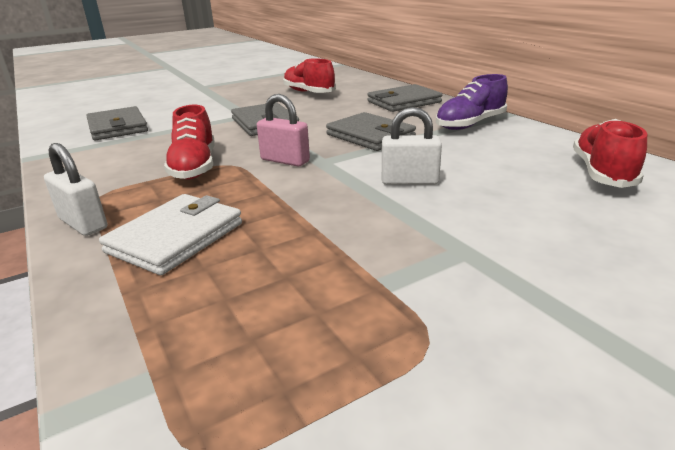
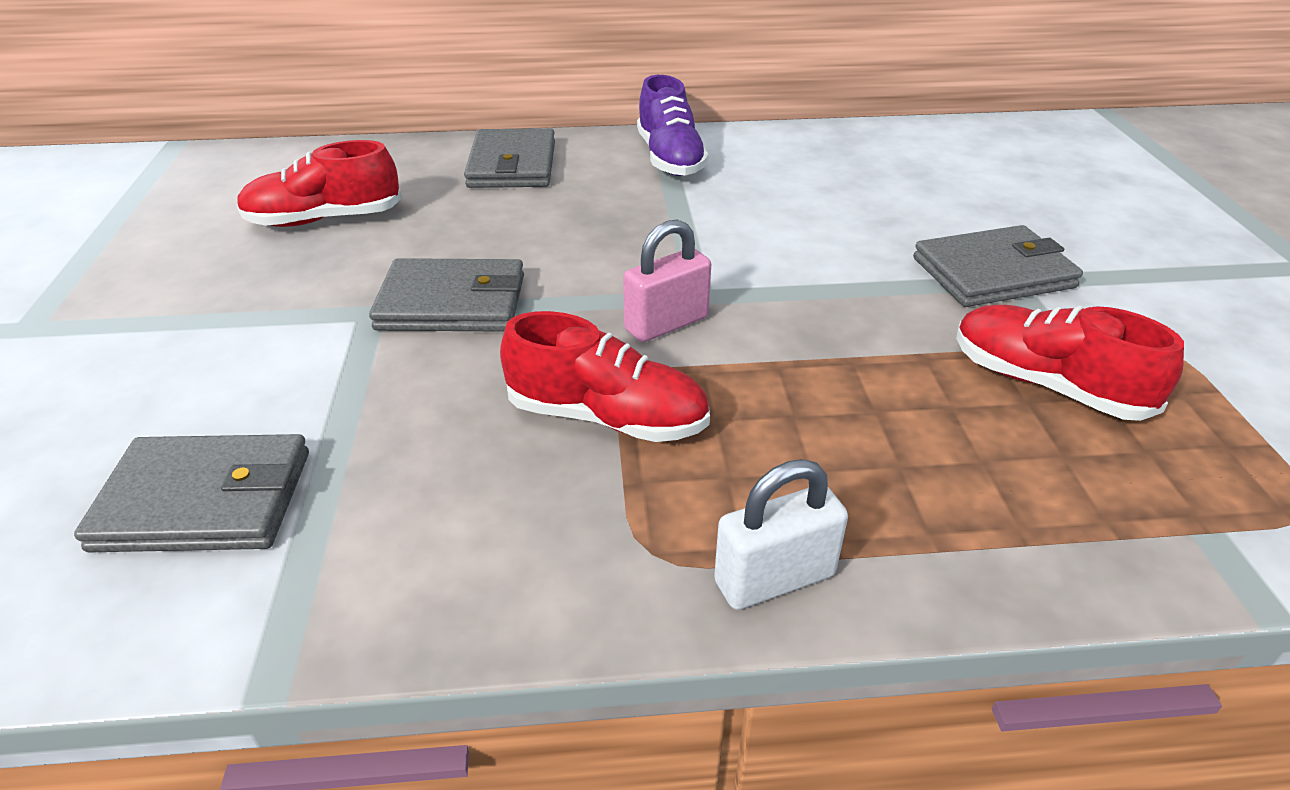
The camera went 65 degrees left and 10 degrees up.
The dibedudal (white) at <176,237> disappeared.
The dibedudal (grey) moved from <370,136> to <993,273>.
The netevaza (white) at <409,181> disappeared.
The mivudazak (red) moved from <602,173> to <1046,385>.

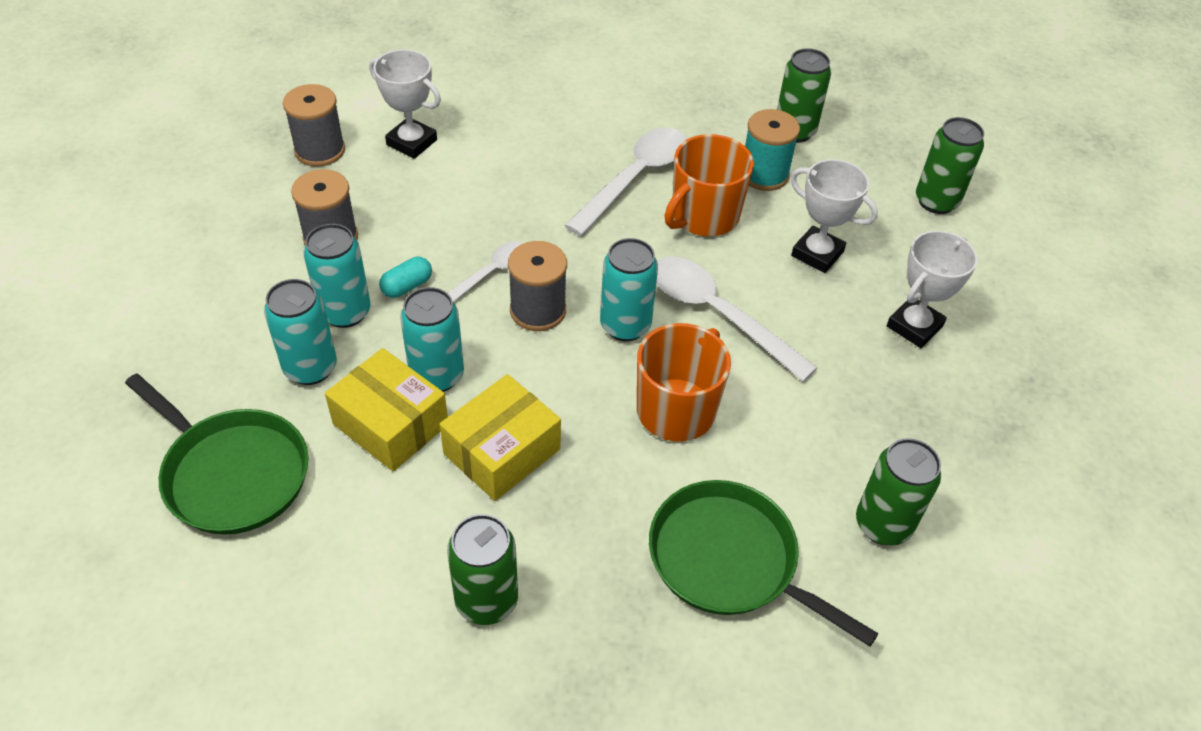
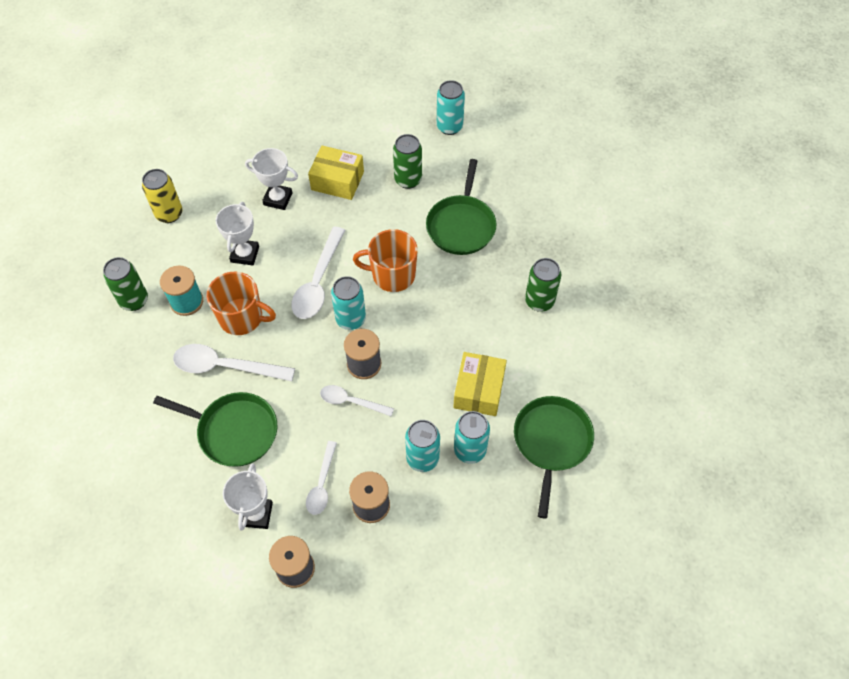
The camera went 115 degrees left and 10 degrees up.
The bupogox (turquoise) at <407,286> disappeared.
The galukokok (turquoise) moved from <437,376> to <449,127>.
The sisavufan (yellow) moved from <502,451> to <337,181>.
The galukokok (green) at <936,201> became the galukokok (yellow) at <169,214>.
The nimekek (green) at <234,431> appeared.
The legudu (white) at <322,484> appeared.

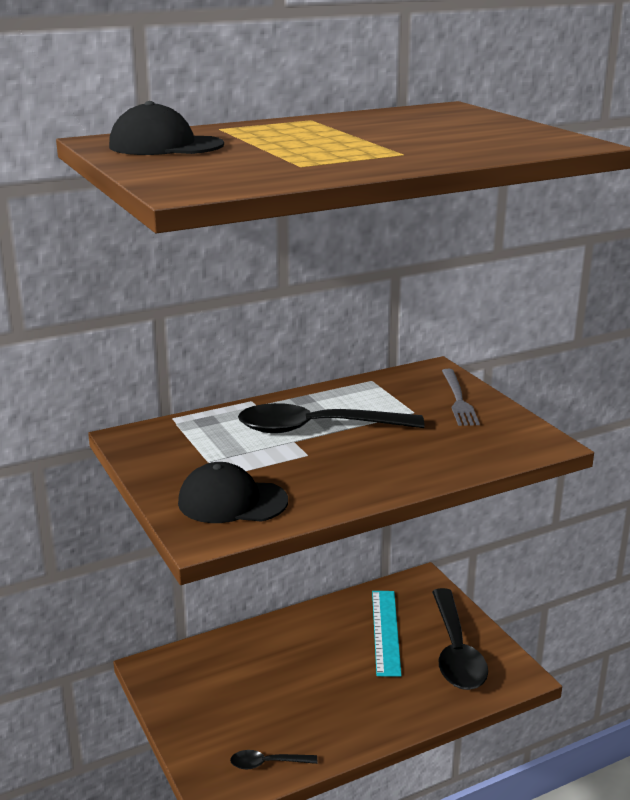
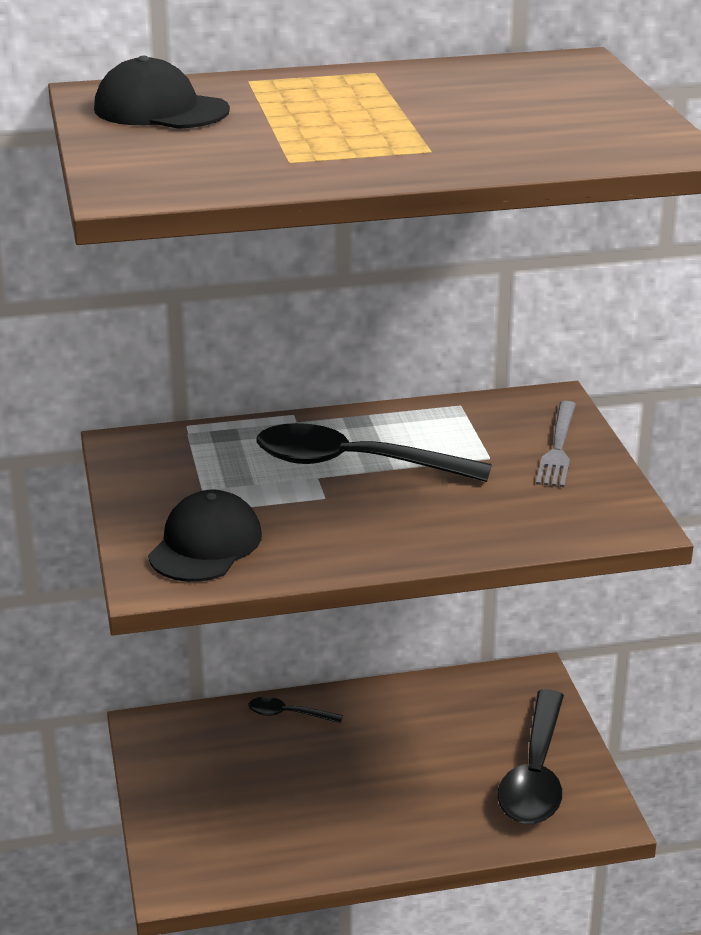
The camera went 15 degrees right and 5 degrees up.
The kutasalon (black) at <232,501> turned 90 degrees clockwise.
The legudu (black) moved from <267,763> to <288,714>.
The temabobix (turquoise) at <386,631> disappeared.

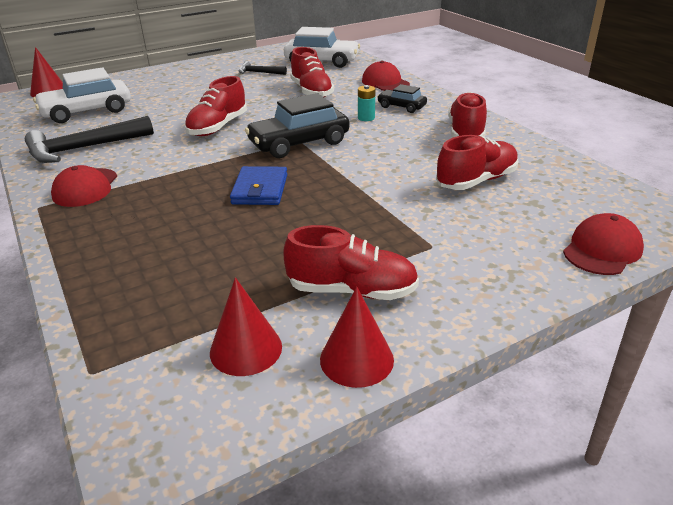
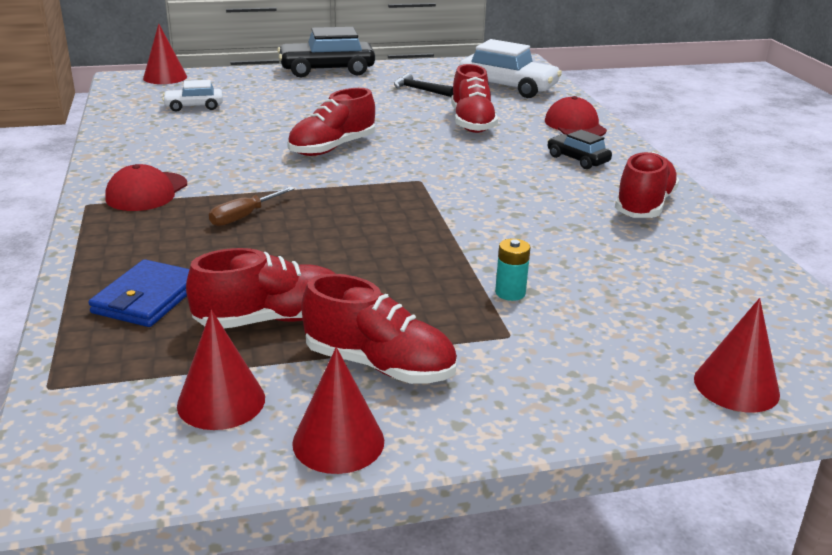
The camera went 15 degrees right and 5 degrees down.
The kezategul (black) at <84,148> disappeared.
The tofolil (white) at <87,111> changed to 0.54 times the size.
The dibedudal (blue) moved from <260,189> to <147,298>.
The tofolil (black) moved from <299,143> to <327,70>.
The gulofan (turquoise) moved from <366,118> to <510,293>.
The mivudazak (red) moved from <476,181> to <271,319>.
The kutasalon (red) at <602,250> was replaced by the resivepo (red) at <736,386>.
The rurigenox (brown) at <243,217> appeared.

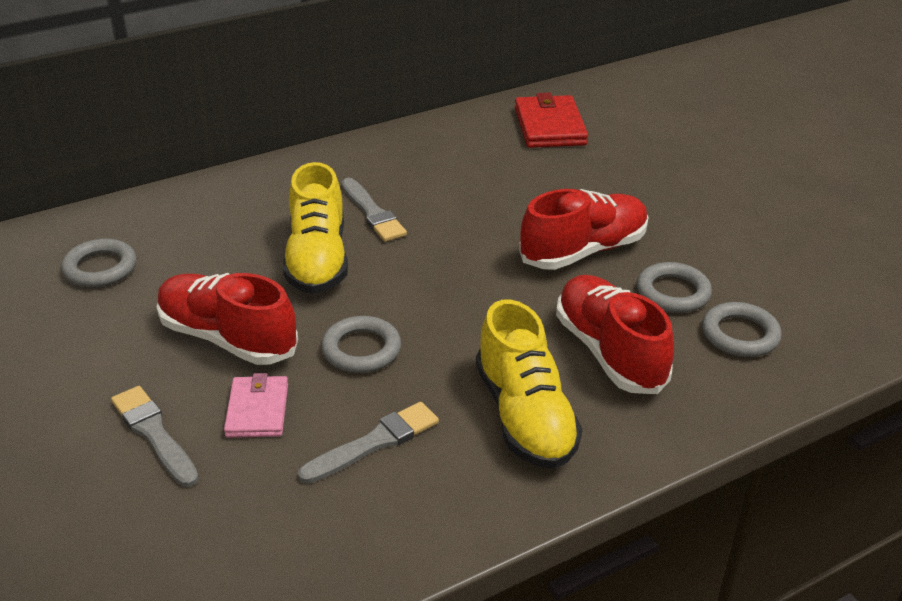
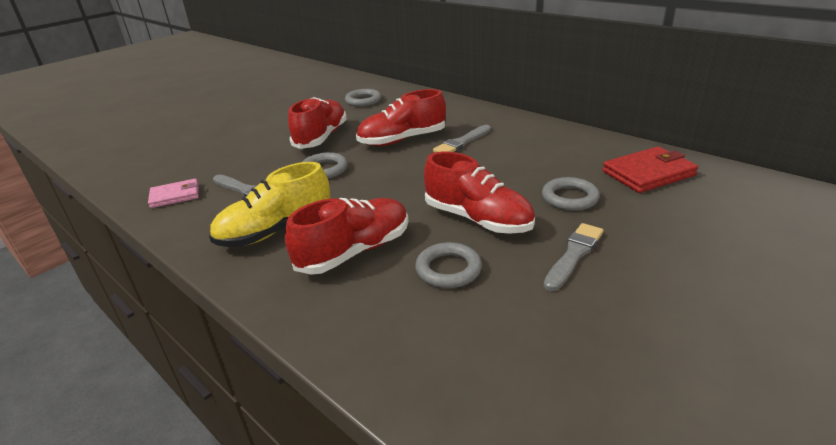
The camera went 75 degrees right and 5 degrees down.
The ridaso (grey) moved from <154,434> to <574,254>.
The dibedudal (pink) moved from <257,410> to <175,196>.
The mivudazak (yellow) at <317,260> became the mivudazak (red) at <402,140>.
The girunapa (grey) moved from <740,335> to <569,198>.

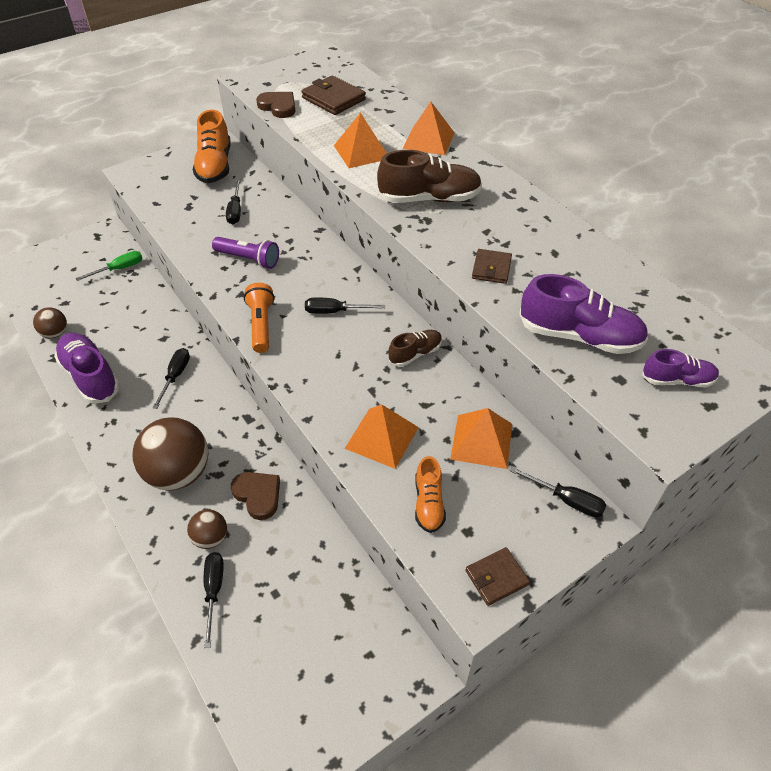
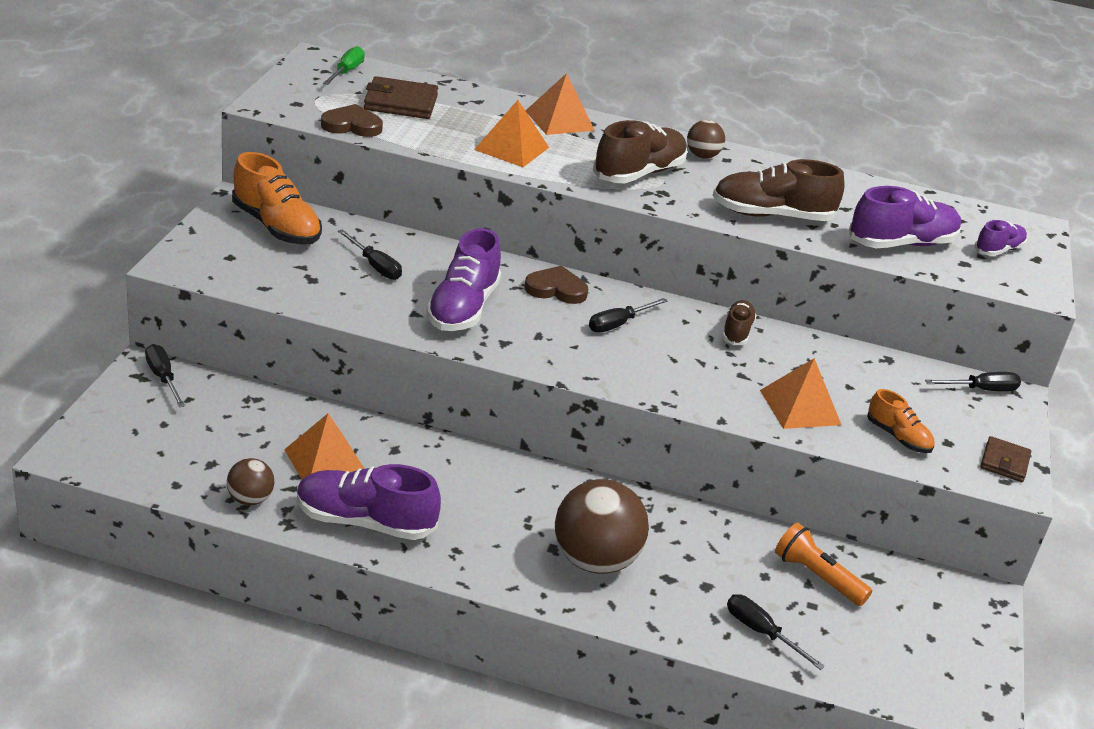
The camera went 45 degrees left and 15 degrees down.
The rurigenox (green) moved from <119,269> to <346,71>.
The rurigenox (black) moved from <175,376> to <163,378>.
The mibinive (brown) moved from <210,538> to <702,156>.
The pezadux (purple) at <248,259> was replaced by the mivudazak (purple) at <463,308>.
The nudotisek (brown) moved from <258,495> to <556,289>.
The pezadux (orange) moved from <261,325> to <817,576>.
The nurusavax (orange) moved from <482,441> to <326,461>.
The dibedudal (brown) at <491,268> was replaced by the mivudazak (brown) at <771,215>.

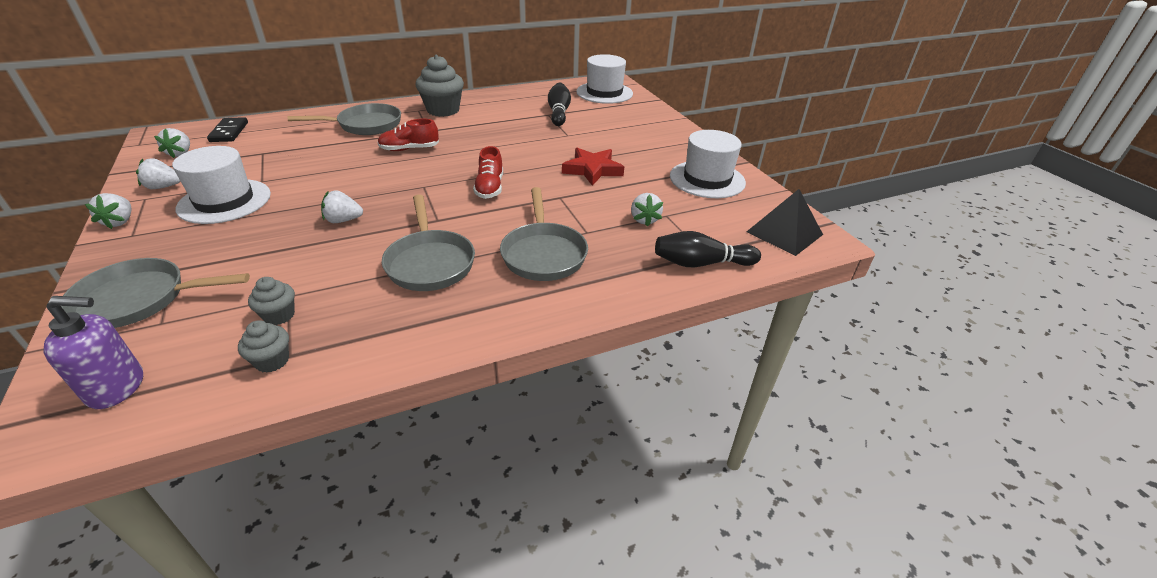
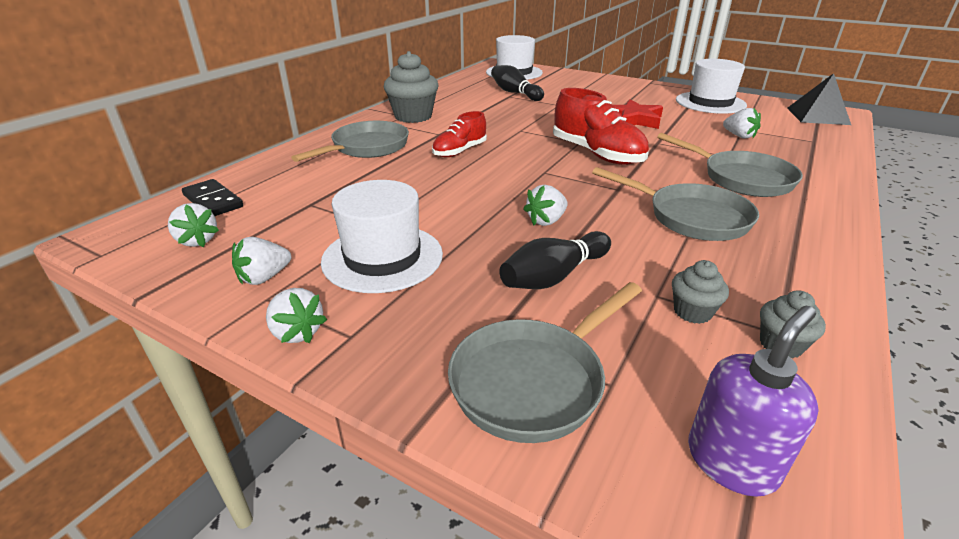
The camera went 35 degrees left and 5 degrees down.
The mivudazak (red) at <490,188> changed to 1.62 times the size.
The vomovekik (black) moved from <701,263> to <554,276>.

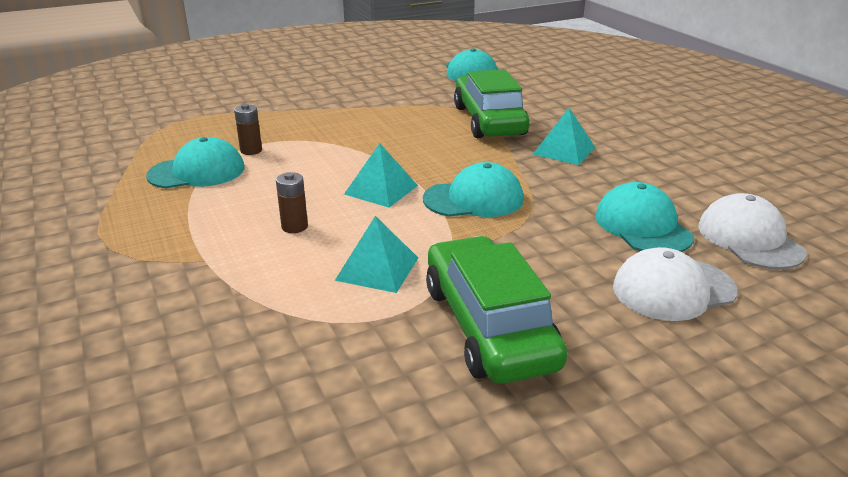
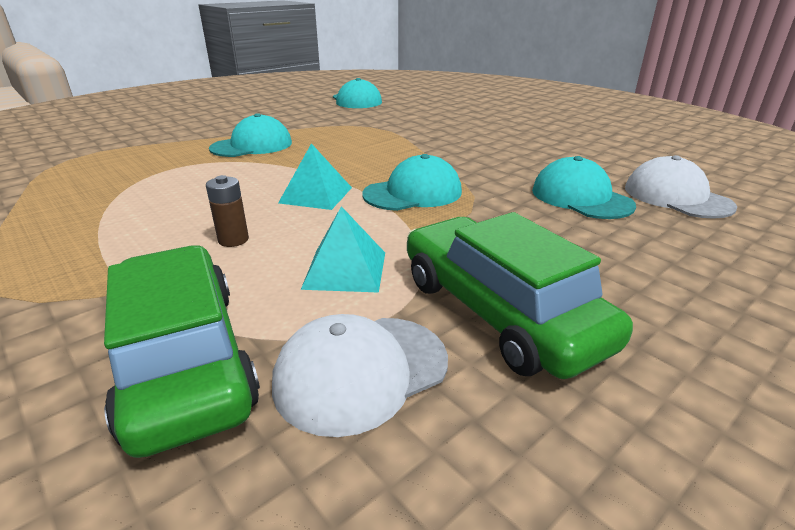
The camera went 15 degrees left and 0 degrees up.
The kutasalon (turquoise) moved from <197,172> to <252,145>.
The gulofan (brown) at <251,150> disappeared.
The tofolil (green) moved from <489,121> to <184,359>.
The nurusavax (turquoise) at <564,150> disappeared.
The kutasalon (white) moved from <673,289> to <361,371>.

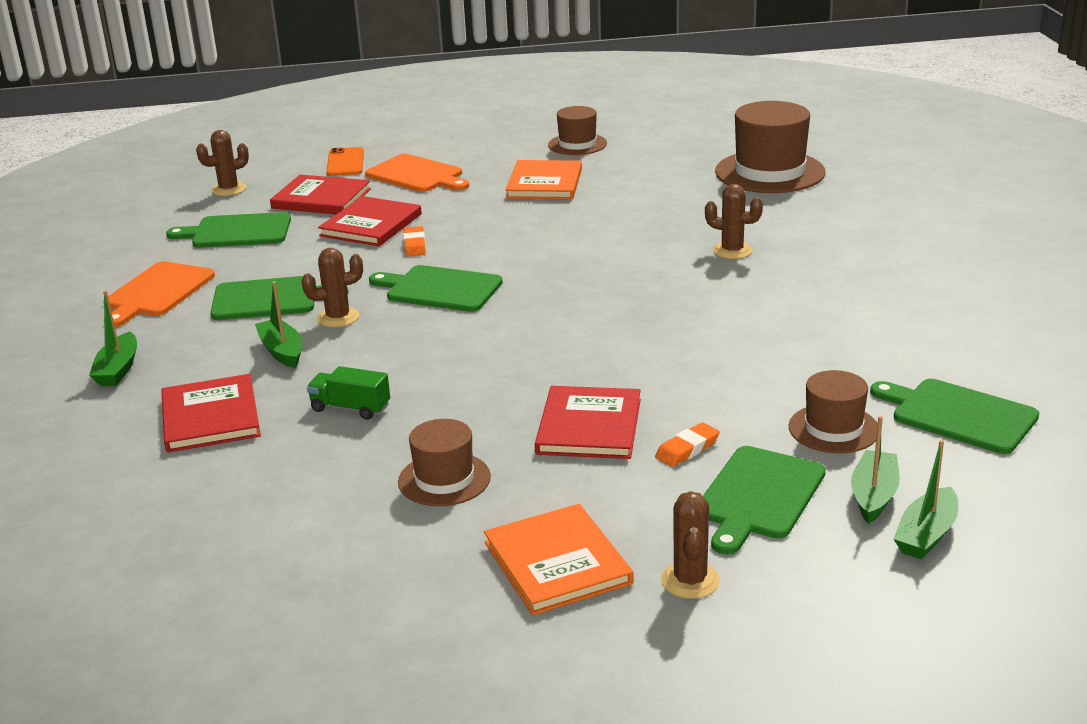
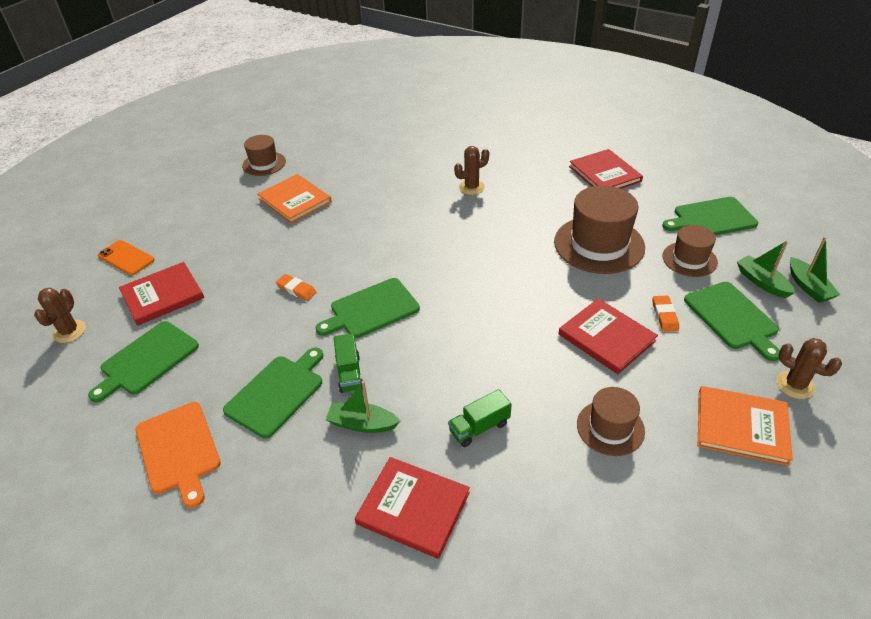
The camera went 50 degrees left and 15 degrees up.
The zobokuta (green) at <118,369> disappeared.
The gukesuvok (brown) at <338,318> was replaced by the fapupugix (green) at <349,373>.
The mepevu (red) moved from <371,225> to <604,174>.
The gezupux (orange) at <417,175> disappeared.
The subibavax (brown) moved from <770,172> to <599,244>.

